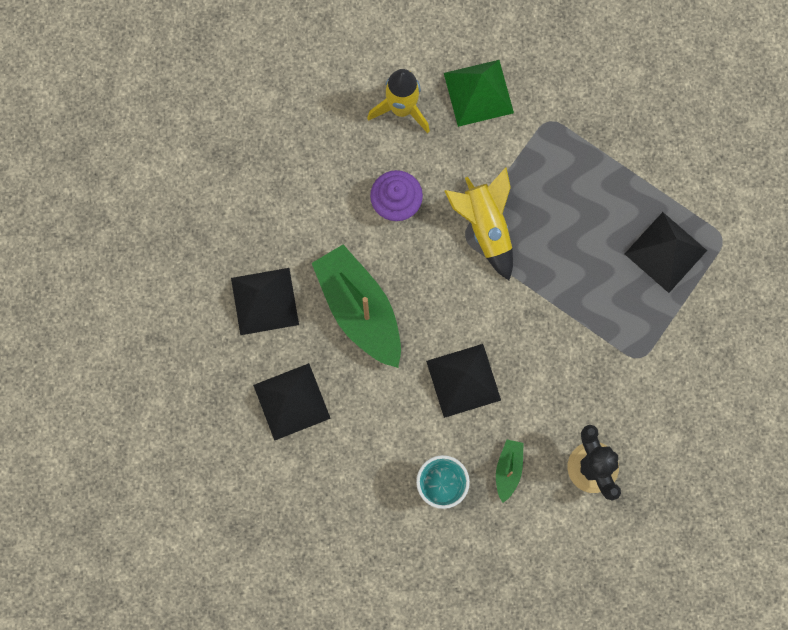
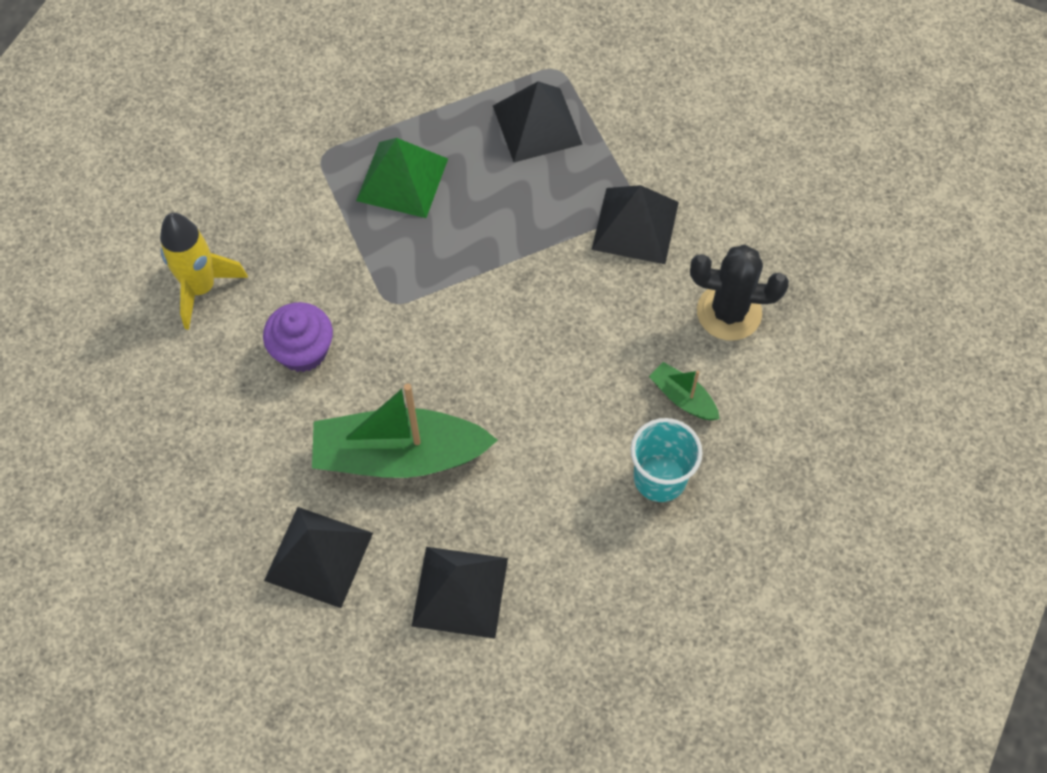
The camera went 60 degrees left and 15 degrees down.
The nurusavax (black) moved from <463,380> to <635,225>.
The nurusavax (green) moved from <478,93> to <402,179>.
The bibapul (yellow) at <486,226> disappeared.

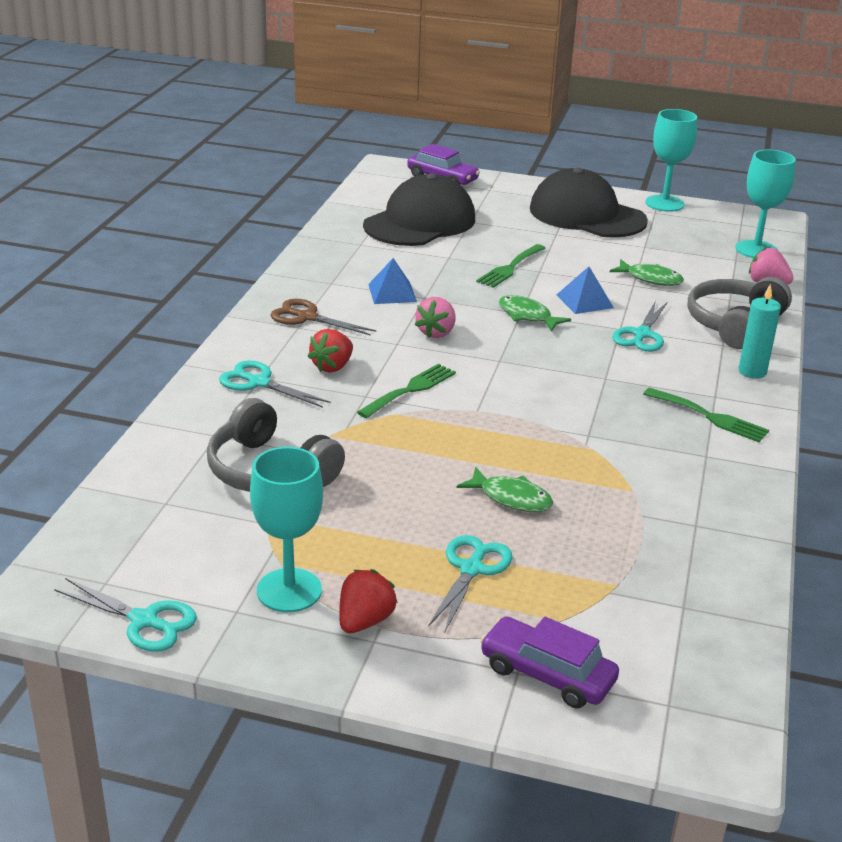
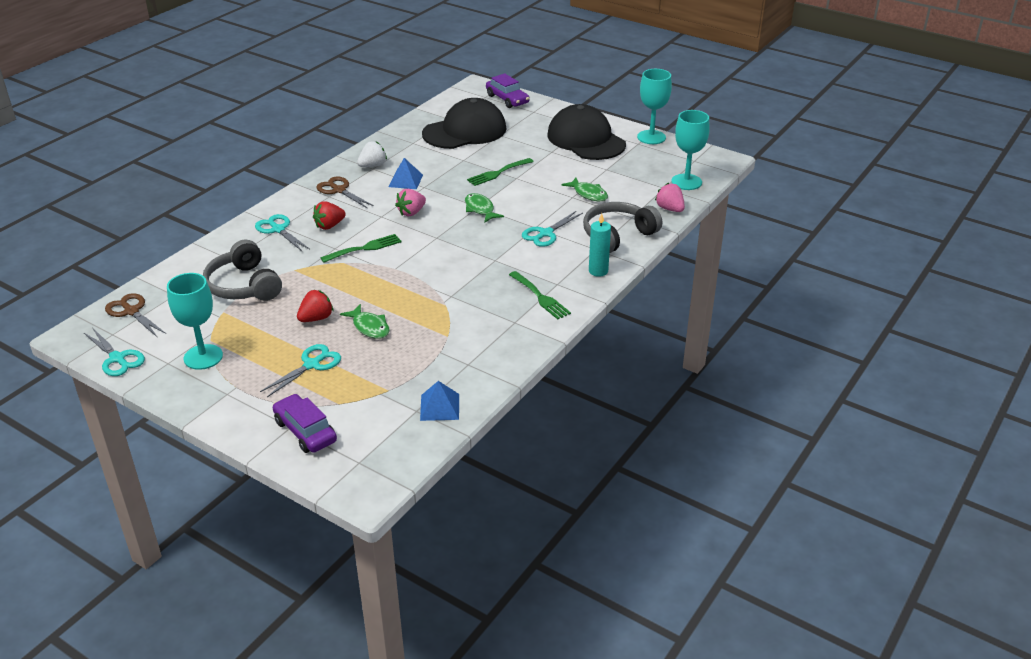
The camera went 20 degrees right and 5 degrees up.
The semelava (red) moved from <364,621> to <316,318>.
The nurusavax (blue) moved from <584,301> to <440,407>.
The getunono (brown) at <131,311> appeared.
The semelava (white) at <373,166> appeared.

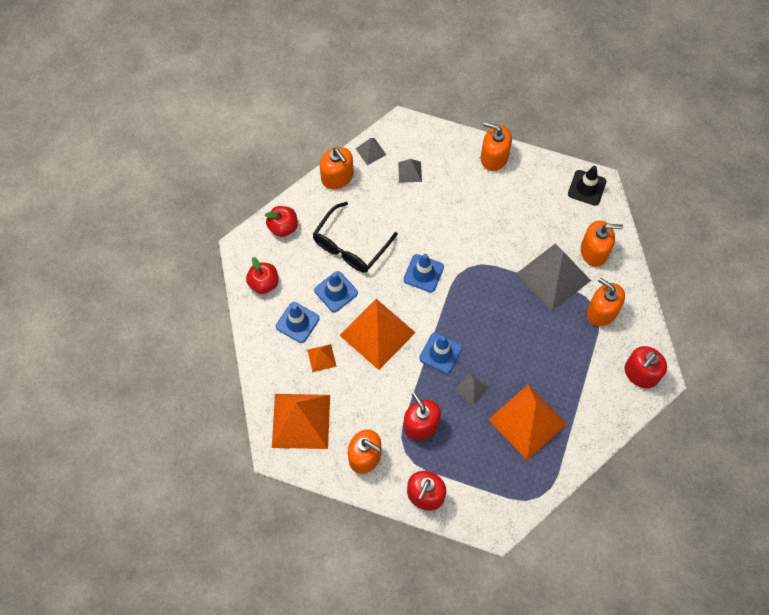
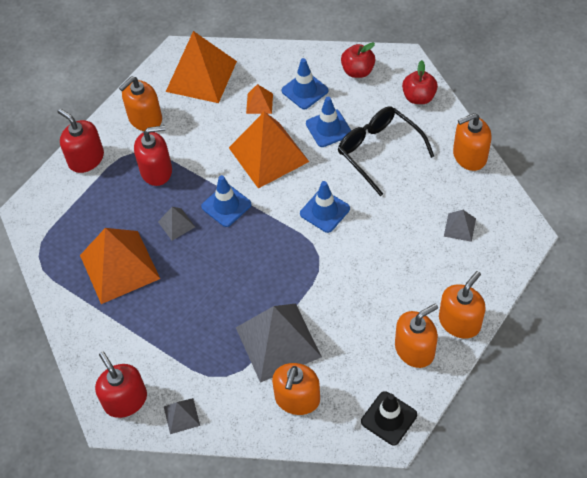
The camera went 110 degrees right and 10 degrees down.
The nurusavax (grey) moved from <370,151> to <181,416>.
The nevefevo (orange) moved from <601,311> to <414,349>.

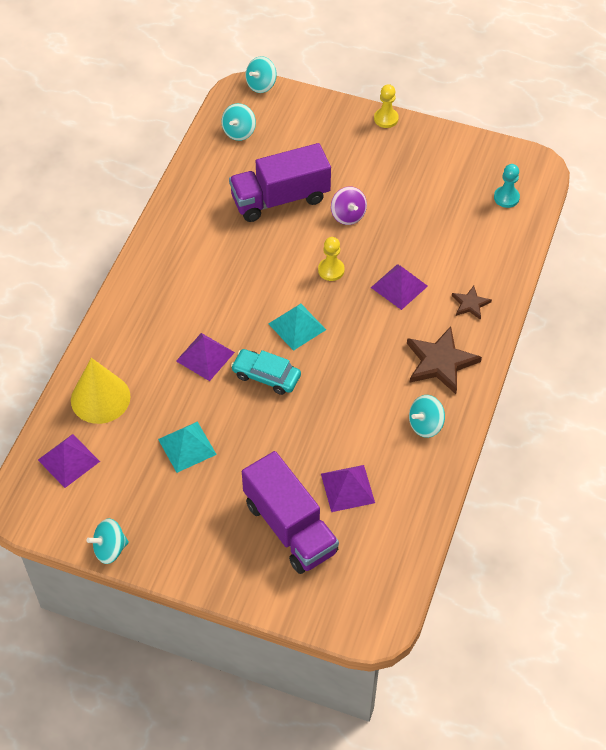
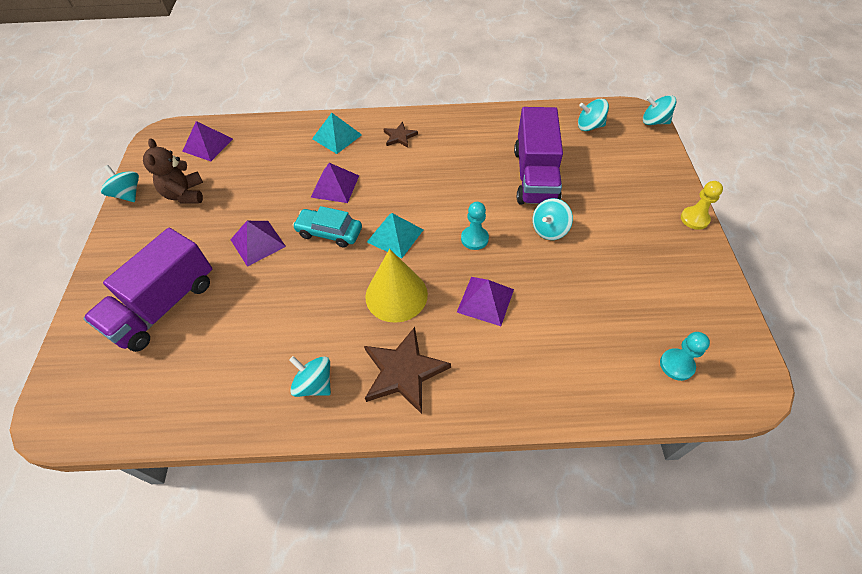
The camera went 70 degrees right and 0 degrees up.
The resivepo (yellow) moved from <100,398> to <396,295>.
The nurusavax (turquoise) moved from <187,446> to <337,136>.
The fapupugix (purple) at <280,199> turned 135 degrees counterclockwise.
The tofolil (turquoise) at <266,376> turned 75 degrees counterclockwise.
The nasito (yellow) at <331,270> became the nasito (turquoise) at <474,239>.
The nurusavax (purple) moved from <347,488> to <257,243>.
The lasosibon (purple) at <348,215> became the lasosibon (turquoise) at <549,230>.
The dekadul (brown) moved from <470,304> to <399,137>.
The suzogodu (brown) at <185,194> appeared.

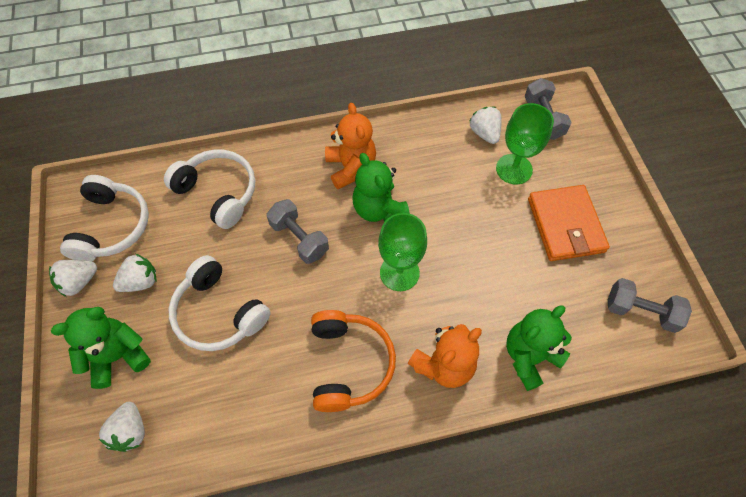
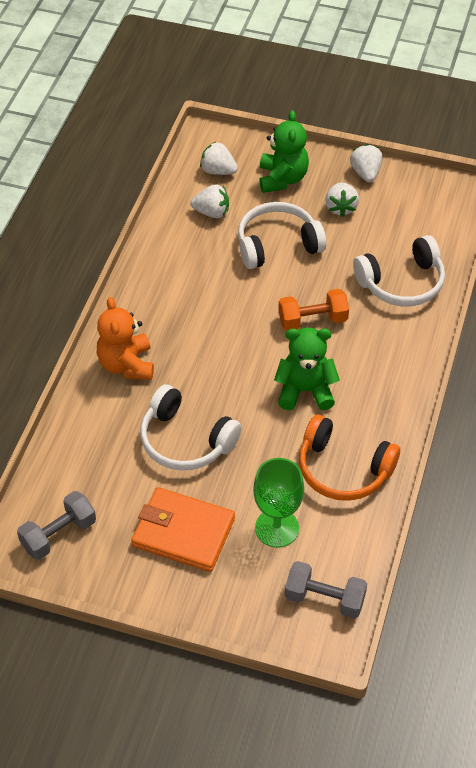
The camera went 120 degrees right and 10 degrees down.
The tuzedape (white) moved from <112,226> to <185,440>.
The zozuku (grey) at <299,238> became the zozuku (orange) at <312,320>.
The tuzedape (orange) moved from <349,364> to <343,469>.
The suzogodu (orange) at <351,168> disappeared.
The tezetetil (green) at <399,273> disappeared.
The semelava (white) moved from <484,133> to <211,212>.
The suzogodu (green) at <529,356> disappeared.

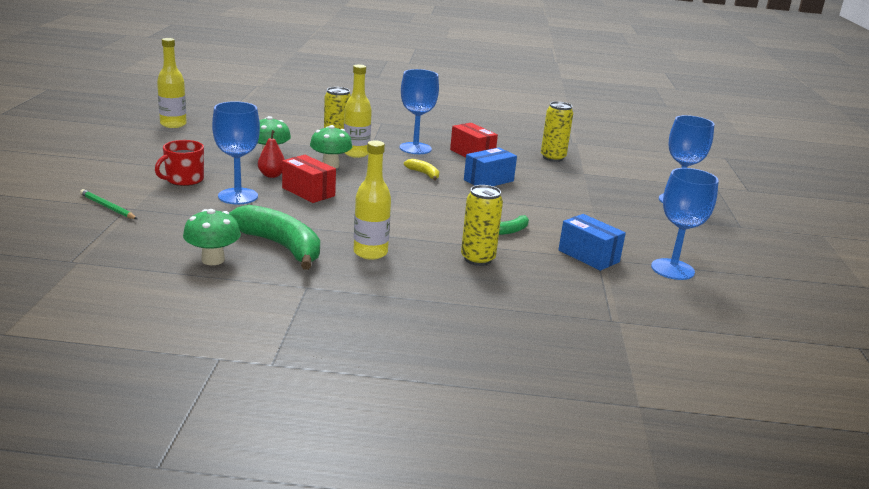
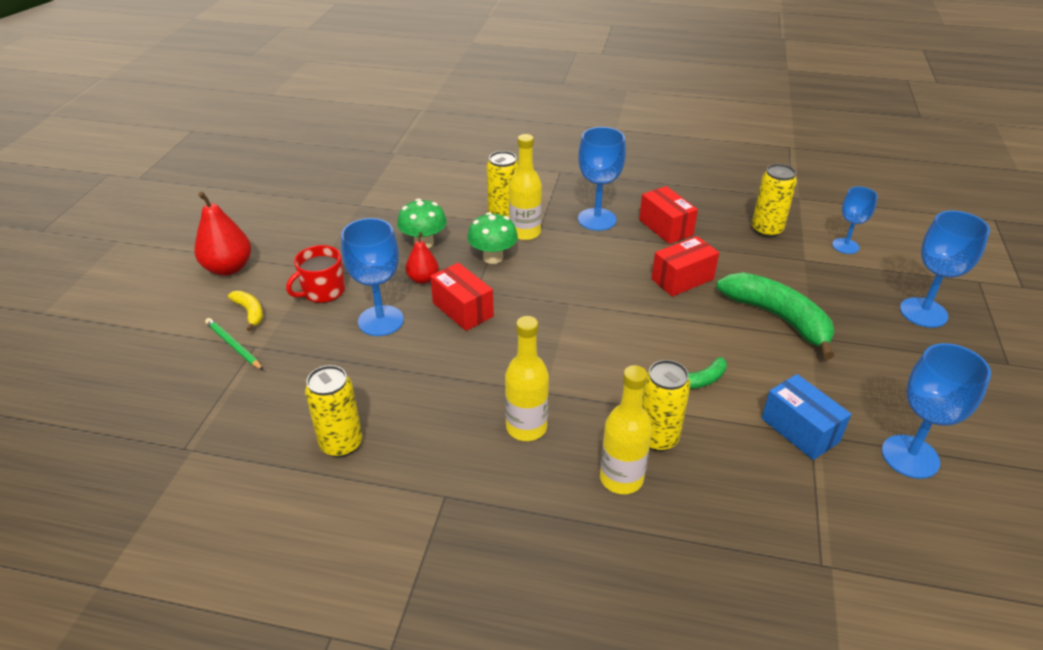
The camera went 10 degrees right and 15 degrees up.
The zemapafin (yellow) moved from <173,124> to <621,478>.
The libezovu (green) at <213,260> was replaced by the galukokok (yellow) at <341,444>.
The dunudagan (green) moved from <280,246> to <778,318>.
The dunudagan (yellow) moved from <424,174> to <250,312>.
The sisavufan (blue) at <488,180> became the sisavufan (red) at <682,279>.
The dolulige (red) at <228,268> appeared.
The tezetetil (blue) at <845,246> appeared.

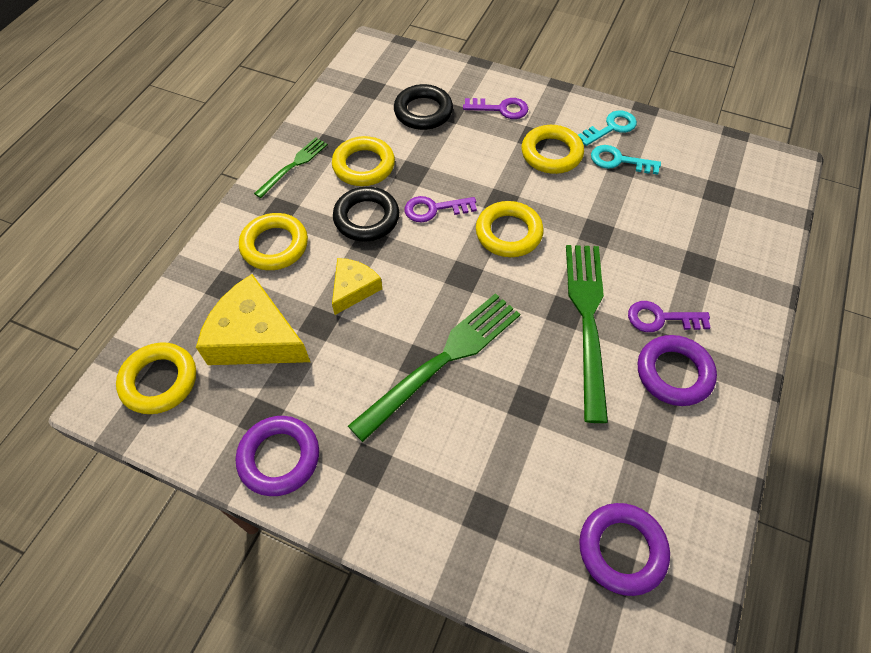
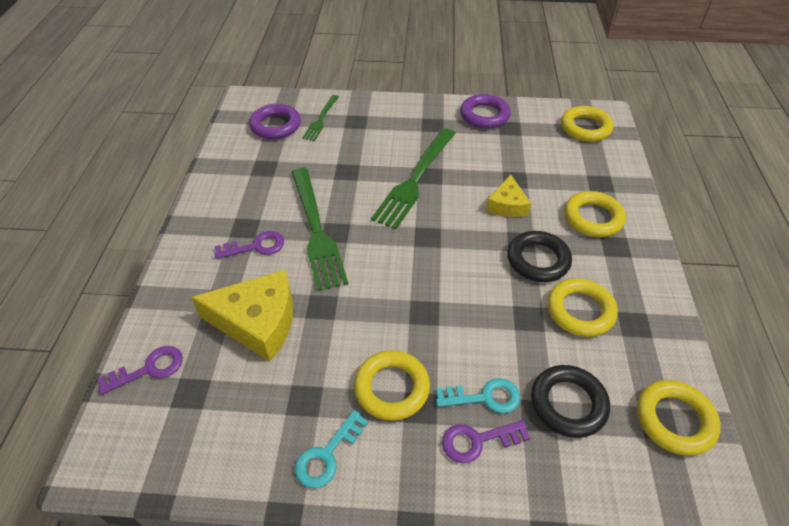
The camera went 160 degrees right and 10 degrees down.
The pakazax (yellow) moved from <255,337> to <257,322>.
The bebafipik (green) moved from <293,166> to <321,119>.
The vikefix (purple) moved from <434,209> to <149,369>.
The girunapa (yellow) moved from <508,233> to <674,420>.
The vikefix (turquoise) moved from <619,161> to <484,397>.
The girunapa (purple) at <674,373> disappeared.

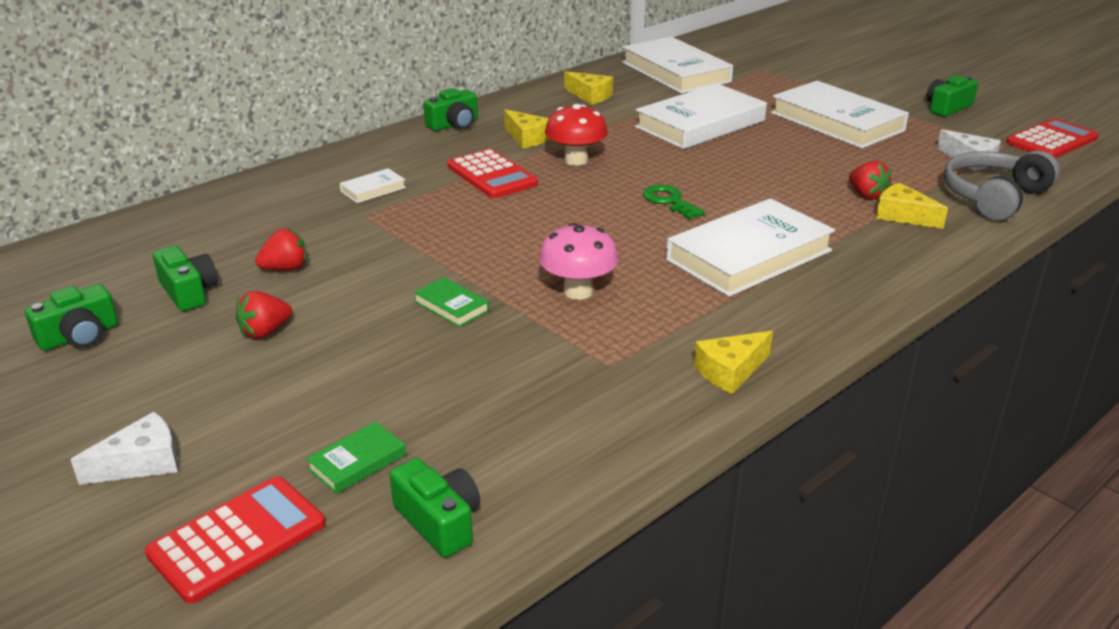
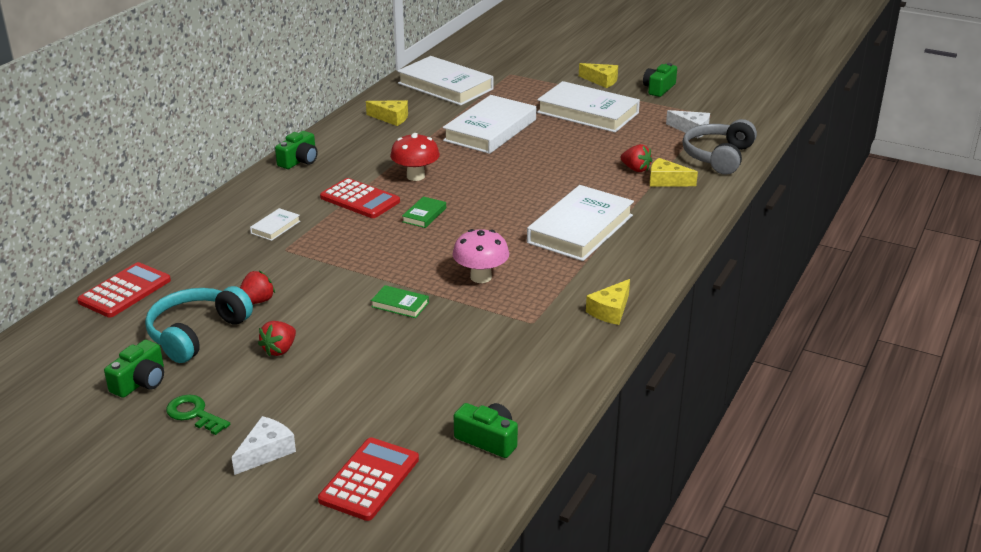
The camera went 20 degrees left and 0 degrees up.
The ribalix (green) at <189,292> was replaced by the tuzedape (turquoise) at <196,333>.
The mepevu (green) moved from <357,462> to <424,215>.
The pakazax (yellow) moved from <527,138> to <601,81>.
The vikefix (green) moved from <669,201> to <194,414>.
The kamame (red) moved from <1051,141> to <125,291>.

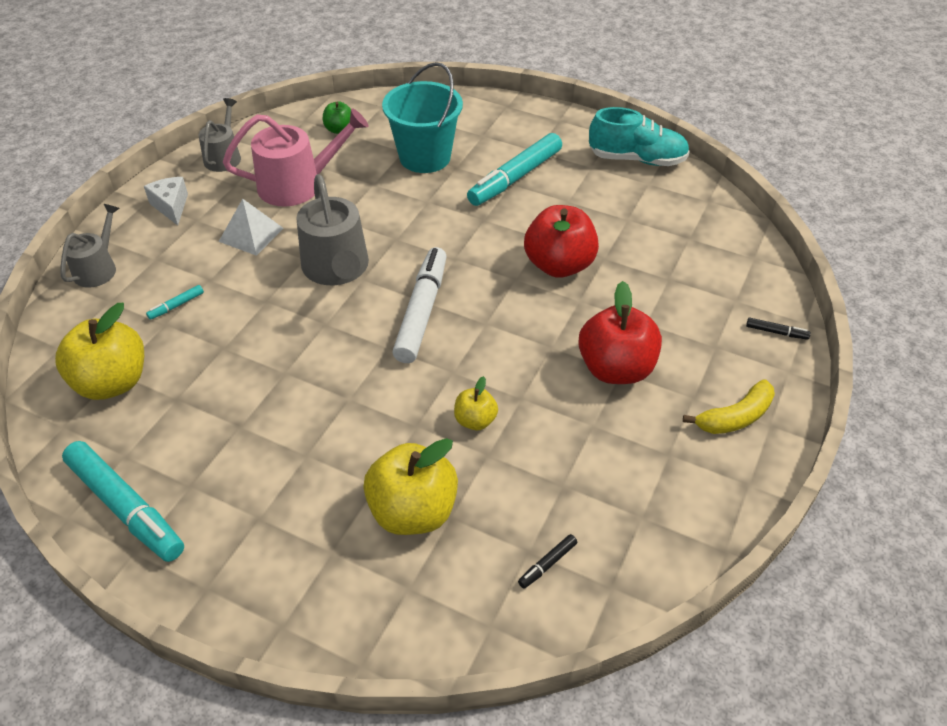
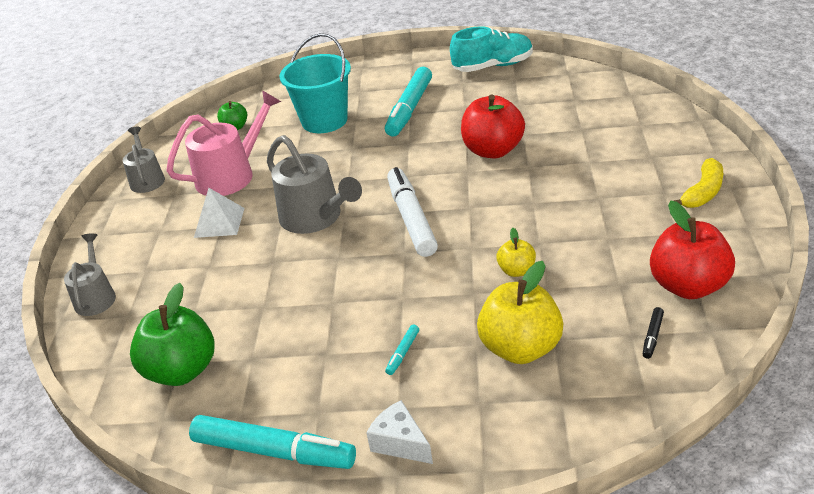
The camera went 20 degrees left and 10 degrees down.
The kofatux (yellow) at <112,382> became the kofatux (green) at <182,370>.
The pakazax (white) moved from <171,206> to <400,443>.
The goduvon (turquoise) moved from <176,306> to <403,353>.
The kofatux (red) moved from <615,369> to <688,286>.
The goduvon (black) at <776,332> disappeared.

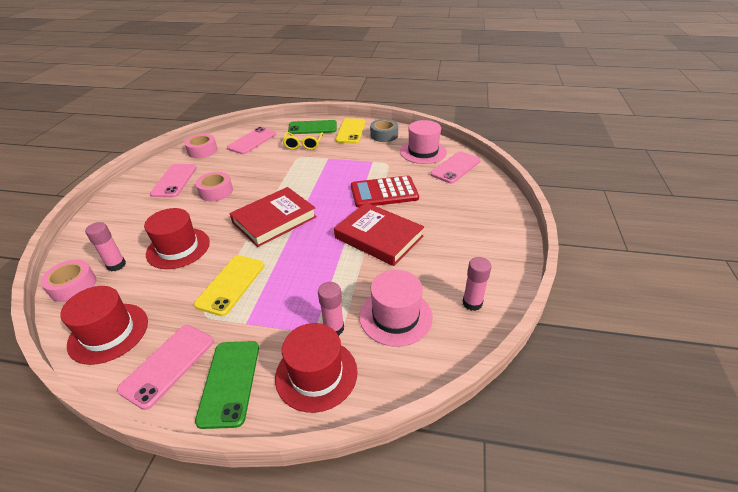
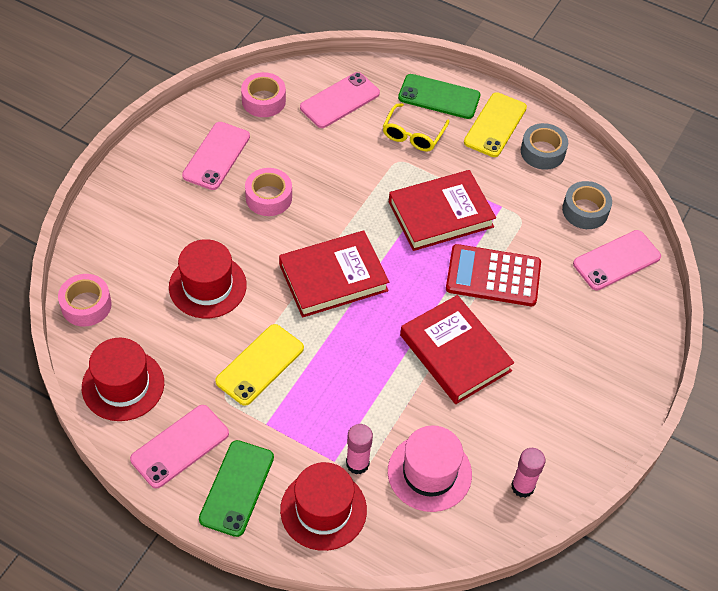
The camera went 15 degrees right and 15 degrees up.
The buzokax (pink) at <116,265> disappeared.
The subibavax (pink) at <423,152> was replaced by the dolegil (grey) at <585,210>.
The mepevu (red) at <441,214> appeared.

